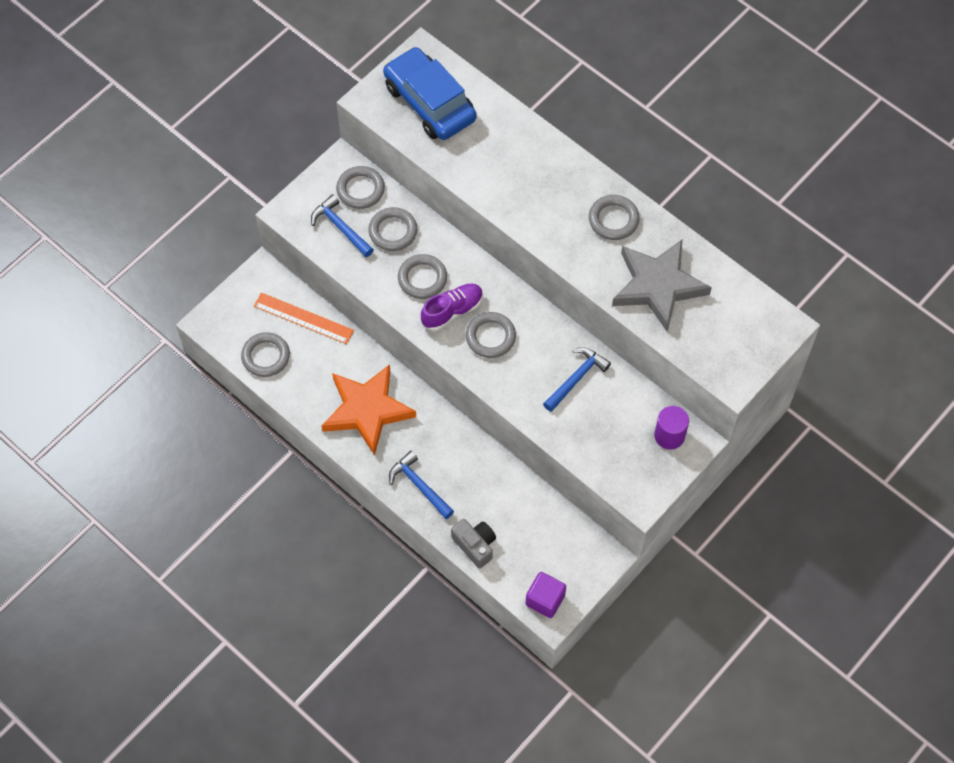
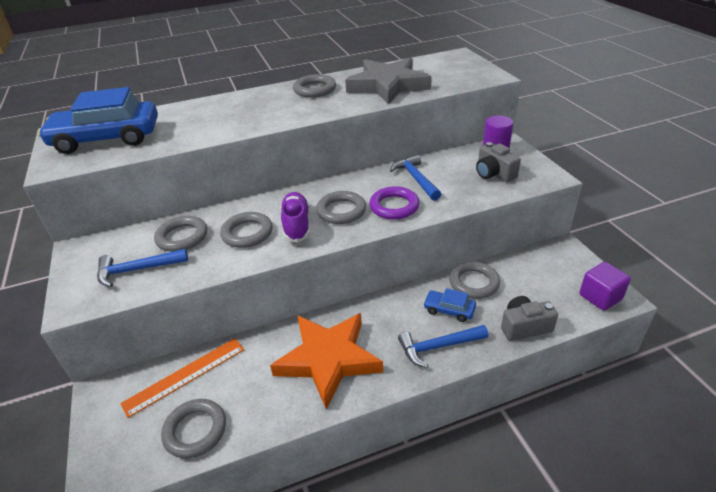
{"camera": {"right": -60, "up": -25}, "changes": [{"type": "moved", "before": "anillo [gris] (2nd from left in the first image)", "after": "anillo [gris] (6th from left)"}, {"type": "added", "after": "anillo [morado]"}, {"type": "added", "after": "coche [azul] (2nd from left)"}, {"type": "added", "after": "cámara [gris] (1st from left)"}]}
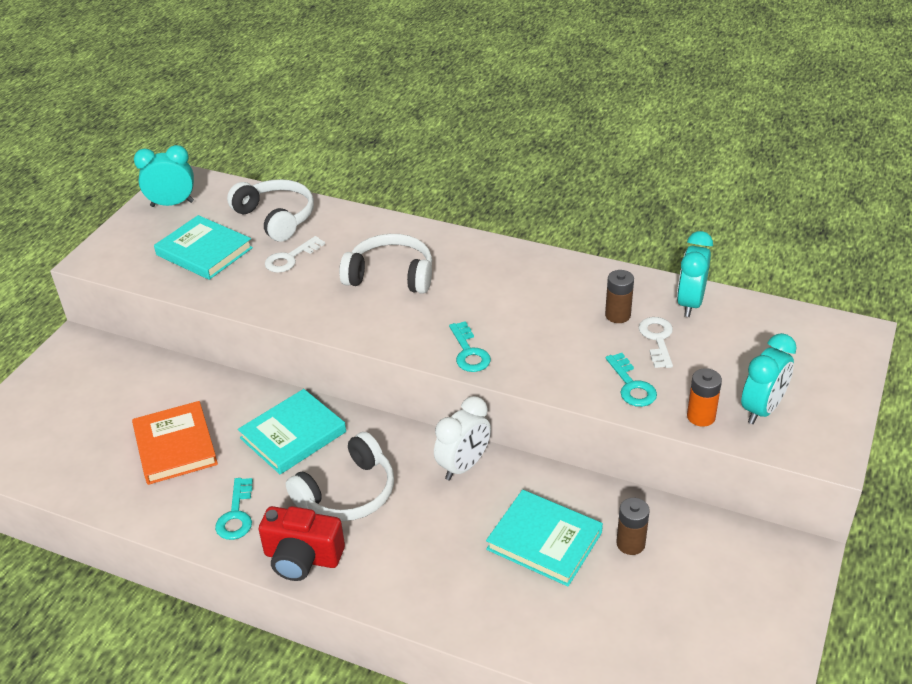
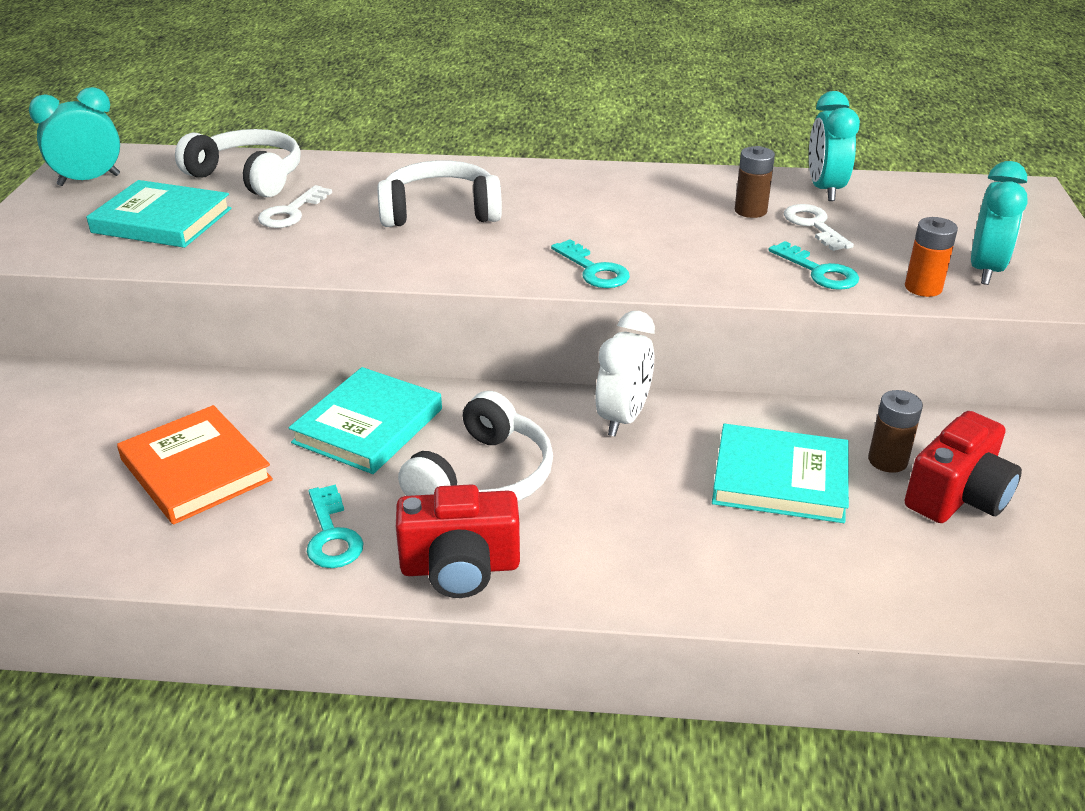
{"camera": {"right": -20, "up": -5}, "changes": [{"type": "added", "after": "cámara [rojo] (2nd from left)"}]}
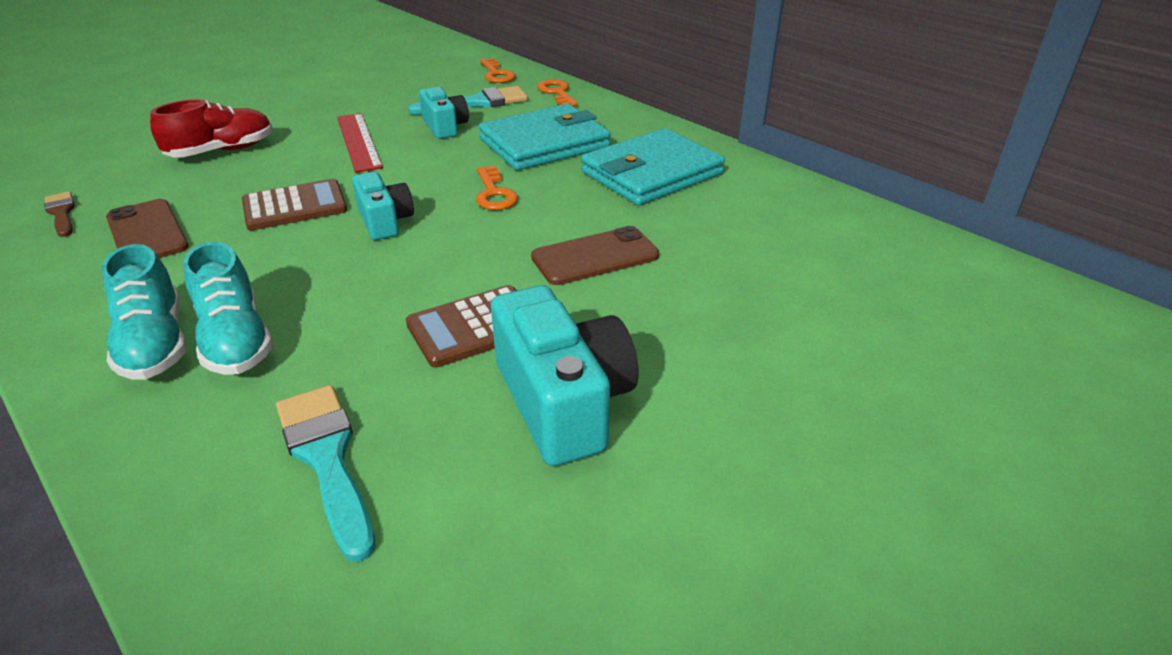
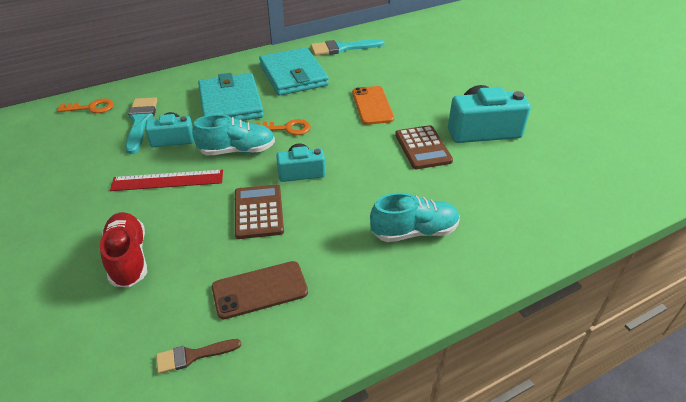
{"camera": {"right": -75, "up": 5}, "changes": [{"type": "moved", "before": "zapato [turquesa] (1st from left)"}, {"type": "moved", "before": "pincel [turquesa] (1st from left in the first image)", "after": "pincel [turquesa] (2nd from left)"}, {"type": "recoloured", "before": "móvil [marrón] (2nd from left)", "after": "móvil [naranja]"}, {"type": "removed", "before": "llave [naranja] (3rd from left)"}]}
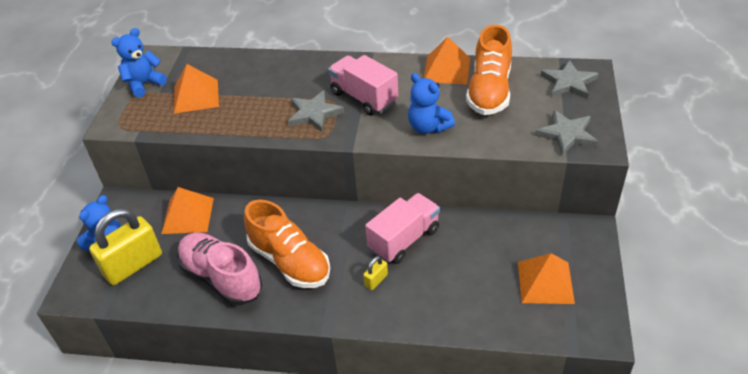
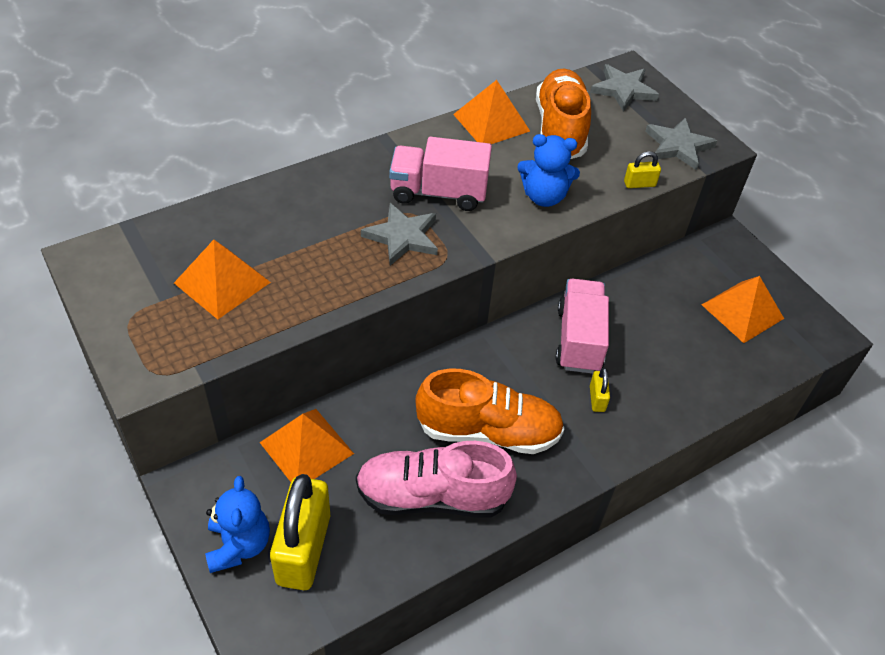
{"camera": {"right": -45, "up": 5}, "changes": [{"type": "removed", "before": "osito [azul] (2nd from left)"}, {"type": "turned", "before": "zapato [naranja] (2nd from left)", "turn": -150}, {"type": "added", "after": "candado [amarillo] (3rd from left)"}]}
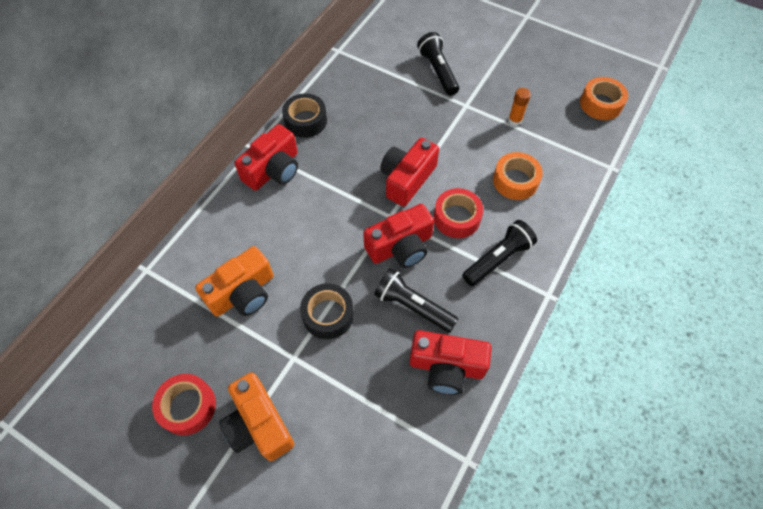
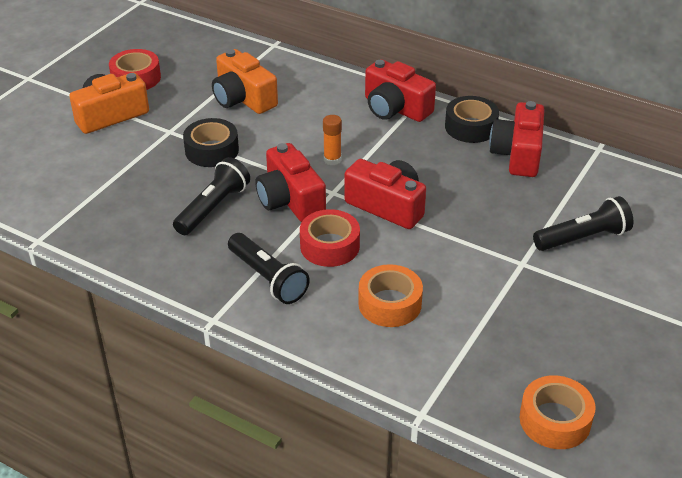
{"camera": {"right": 90, "up": -20}, "changes": [{"type": "moved", "before": "cámara [rojo] (4th from left)"}, {"type": "moved", "before": "barra de pegamento [naranja]"}]}
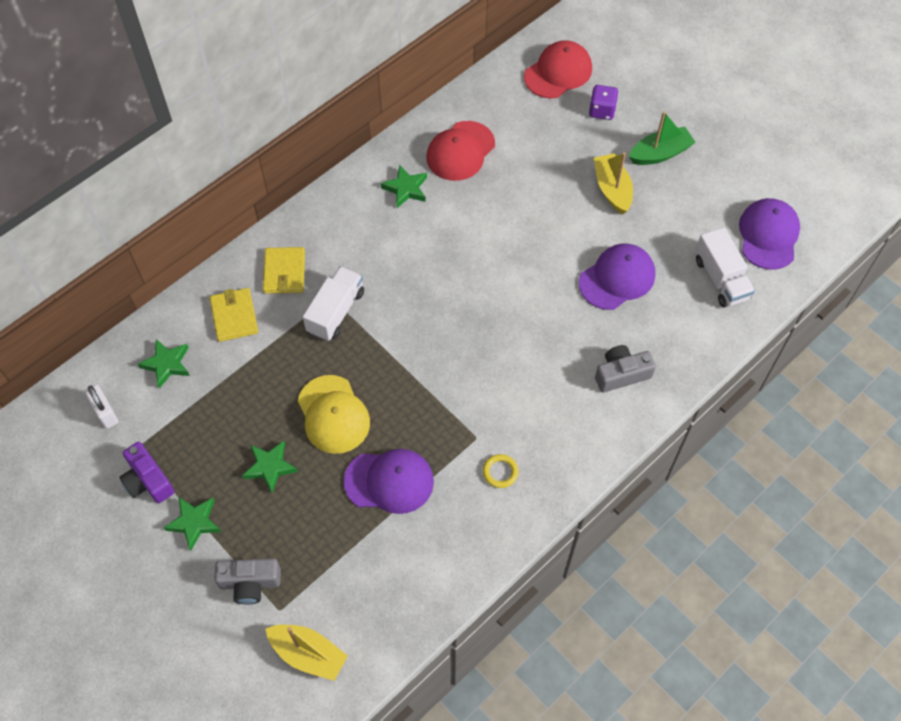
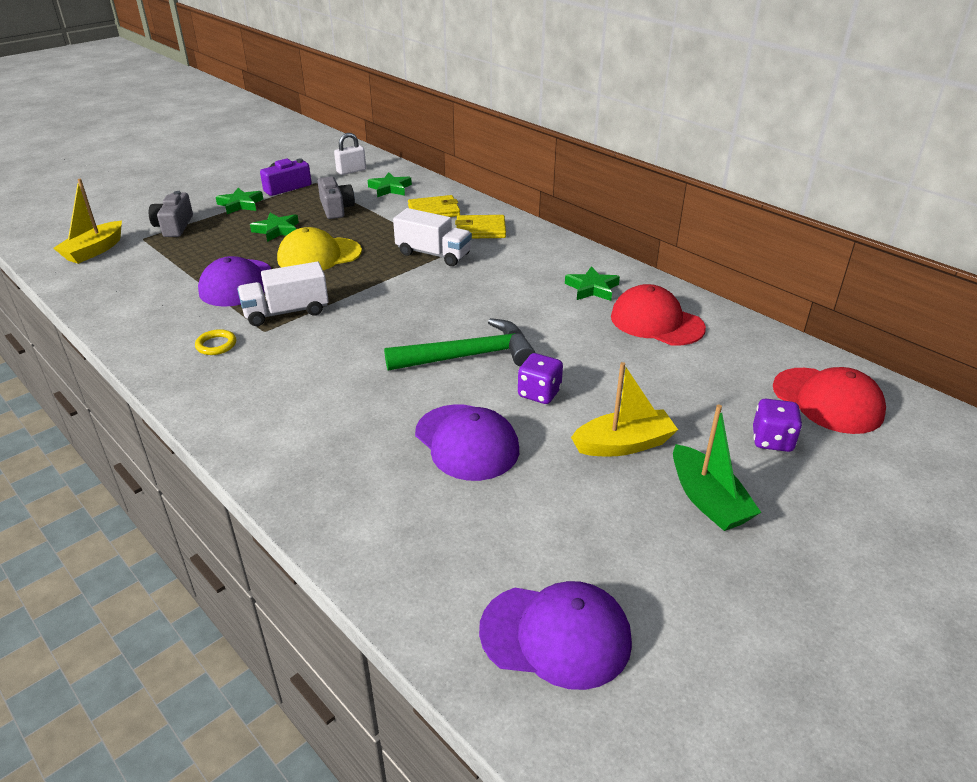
{"camera": {"right": 90, "up": -25}, "changes": [{"type": "moved", "before": "cámara [gris] (2nd from left)"}, {"type": "moved", "before": "camión [blanco] (2nd from left in the first image)", "after": "camión [blanco] (1st from left)"}, {"type": "added", "after": "martillo [verde]"}, {"type": "added", "after": "dado [morado] (1st from left)"}]}
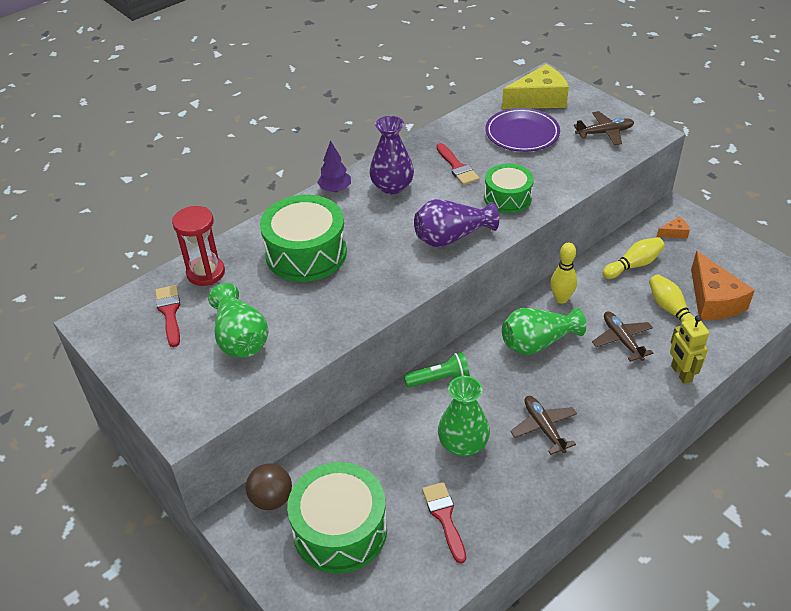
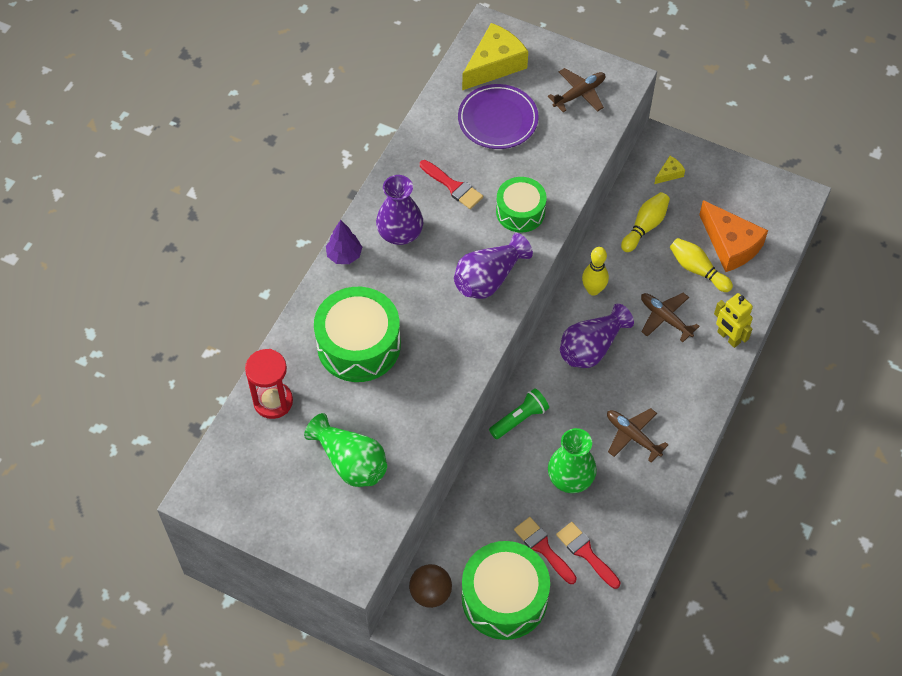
{"camera": {"right": -25, "up": 15}, "changes": [{"type": "moved", "before": "pincel [rojo] (1st from left in the first image)", "after": "pincel [rojo] (2nd from left)"}, {"type": "recoloured", "before": "florero [verde] (3rd from left)", "after": "florero [morado] (3rd from left)"}, {"type": "recoloured", "before": "queso [naranja] (1st from left)", "after": "queso [amarillo] (2nd from left)"}]}
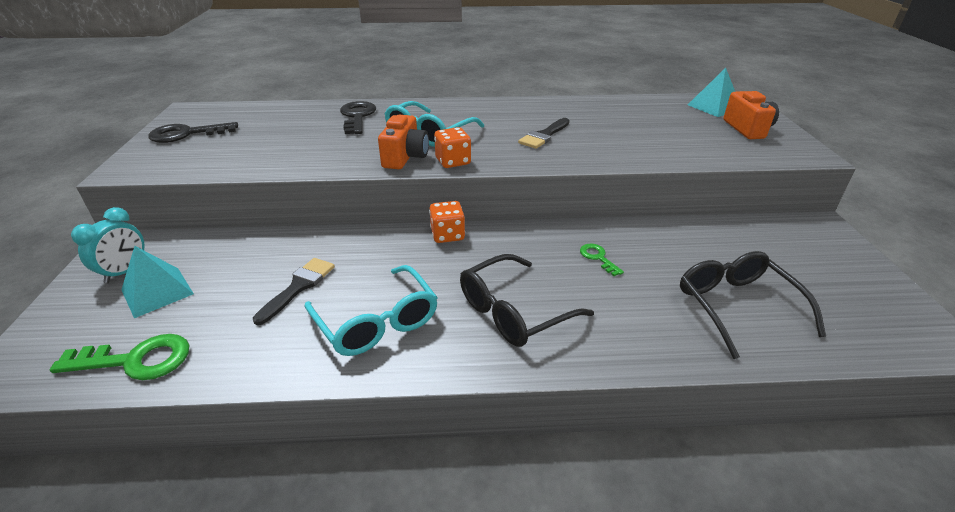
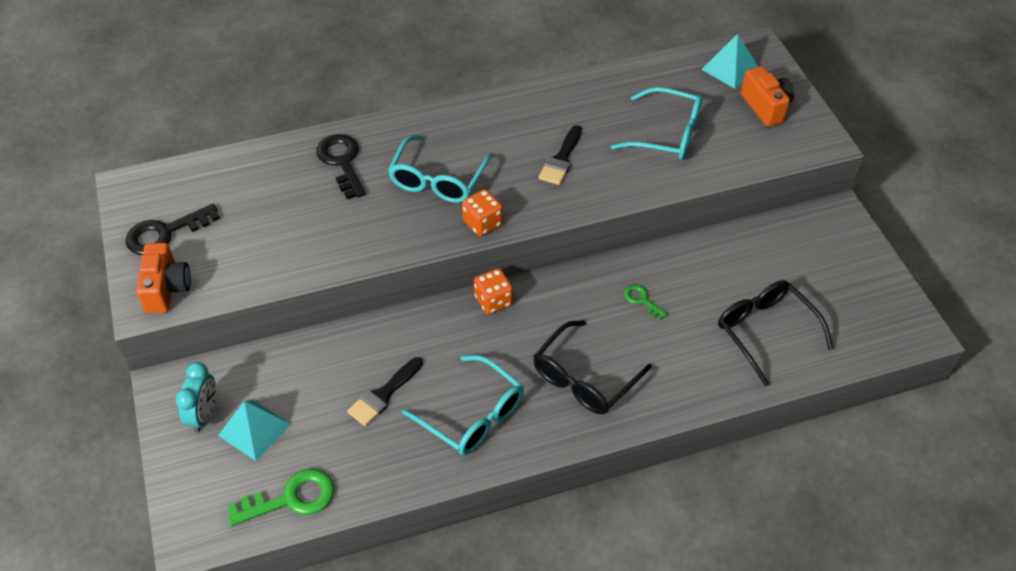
{"camera": {"right": -15, "up": 15}, "changes": [{"type": "turned", "before": "pincel [negro] (1st from left)", "turn": -150}, {"type": "moved", "before": "cámara [naranja] (1st from left)"}, {"type": "added", "after": "gafas [turquesa] (3rd from left)"}]}
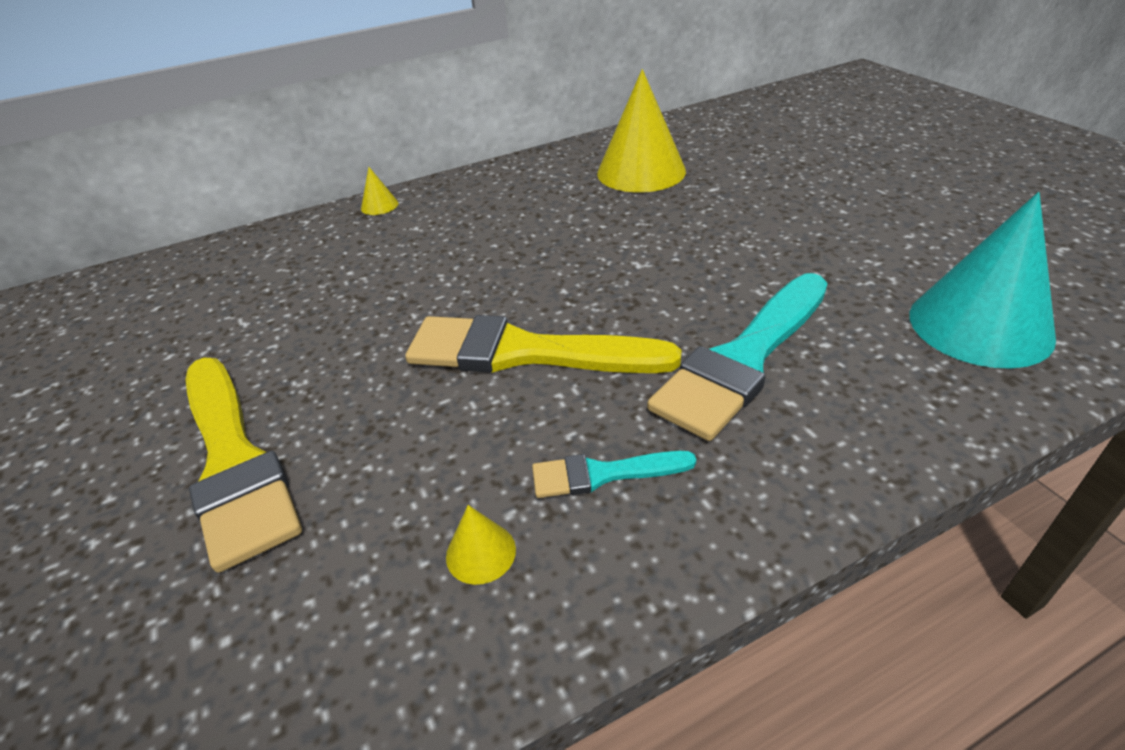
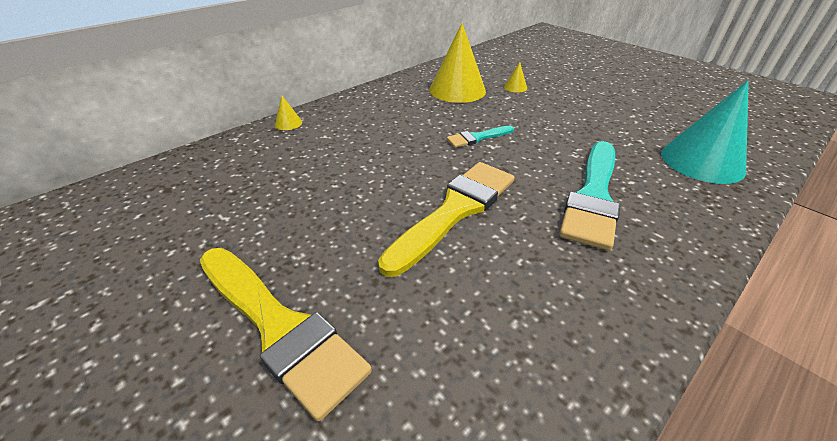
{"camera": {"right": -20, "up": 0}, "changes": [{"type": "turned", "before": "pincel [amarillo] (2nd from left)", "turn": 135}, {"type": "moved", "before": "cono [amarillo] (2nd from left in the first image)", "after": "cono [amarillo] (3rd from left)"}, {"type": "moved", "before": "pincel [turquesa] (1st from left)"}]}
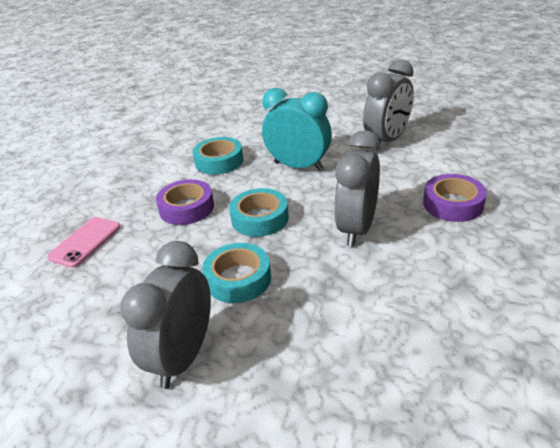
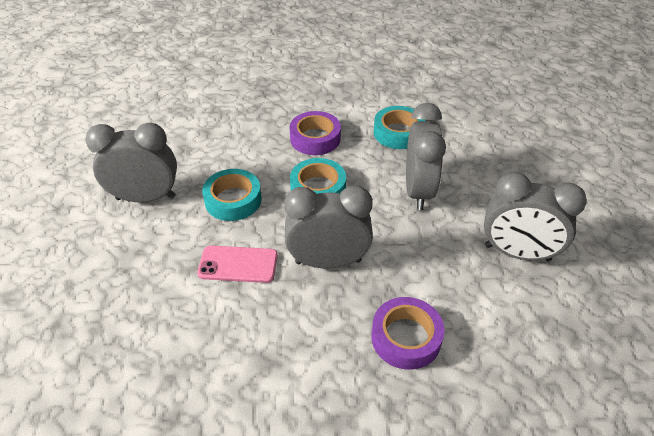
{"camera": {"right": 65, "up": 10}, "changes": [{"type": "moved", "before": "móvil [rosa]"}, {"type": "recoloured", "before": "despertador [turquesa]", "after": "despertador [gris] (3rd from left)"}]}
